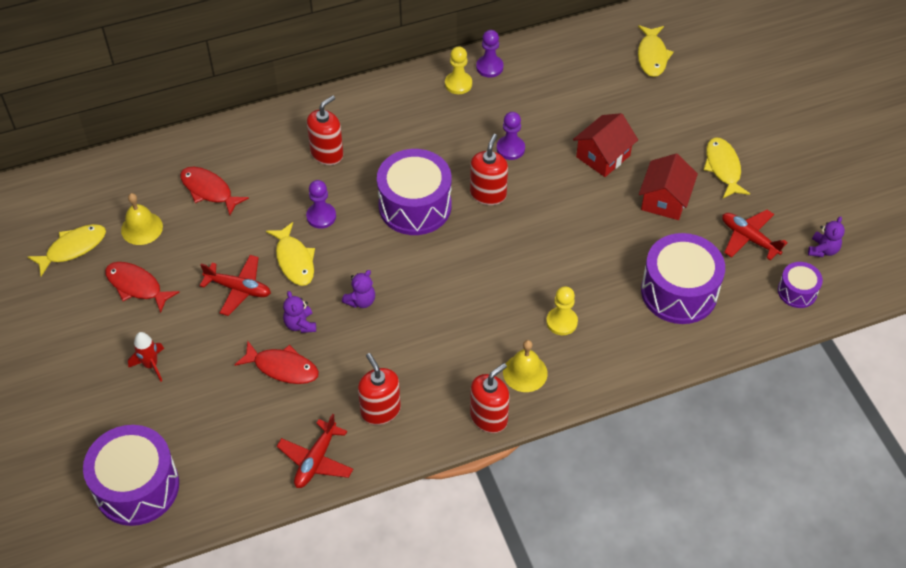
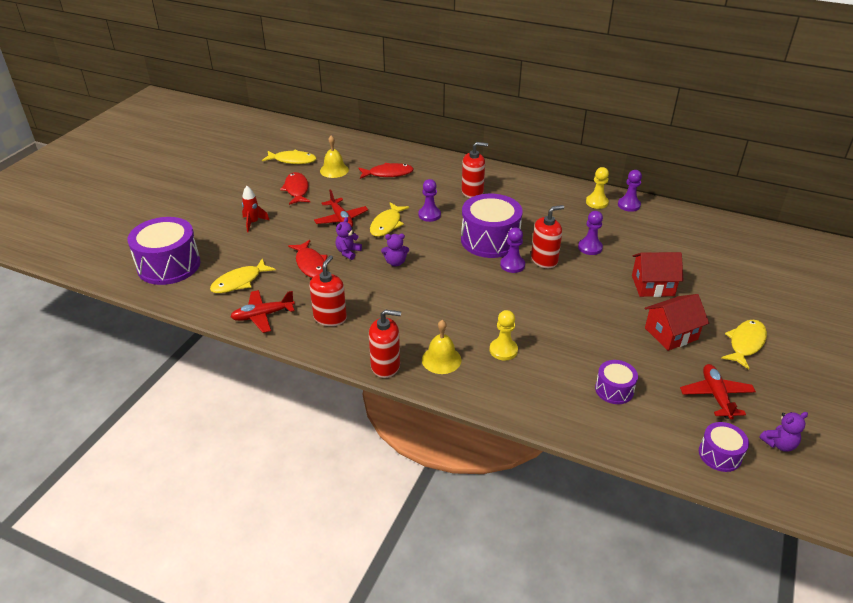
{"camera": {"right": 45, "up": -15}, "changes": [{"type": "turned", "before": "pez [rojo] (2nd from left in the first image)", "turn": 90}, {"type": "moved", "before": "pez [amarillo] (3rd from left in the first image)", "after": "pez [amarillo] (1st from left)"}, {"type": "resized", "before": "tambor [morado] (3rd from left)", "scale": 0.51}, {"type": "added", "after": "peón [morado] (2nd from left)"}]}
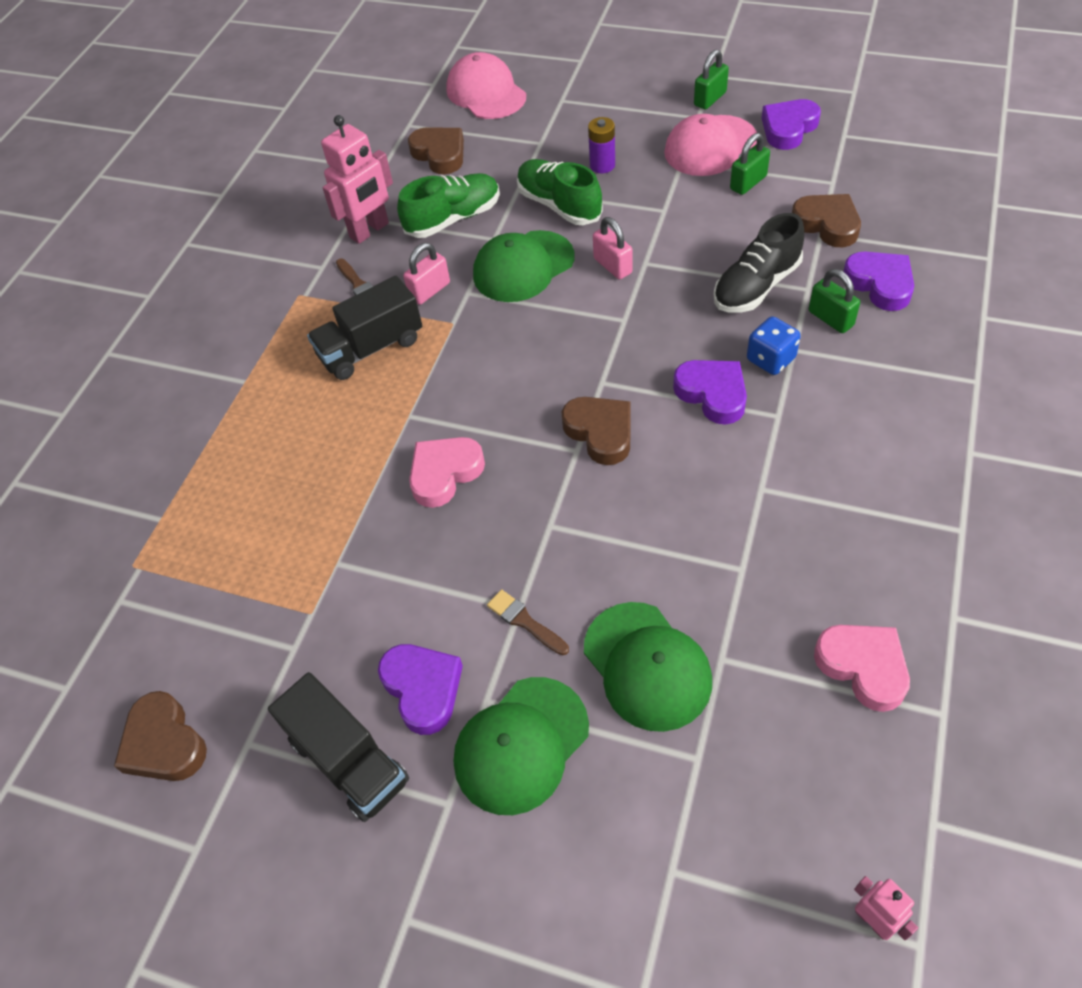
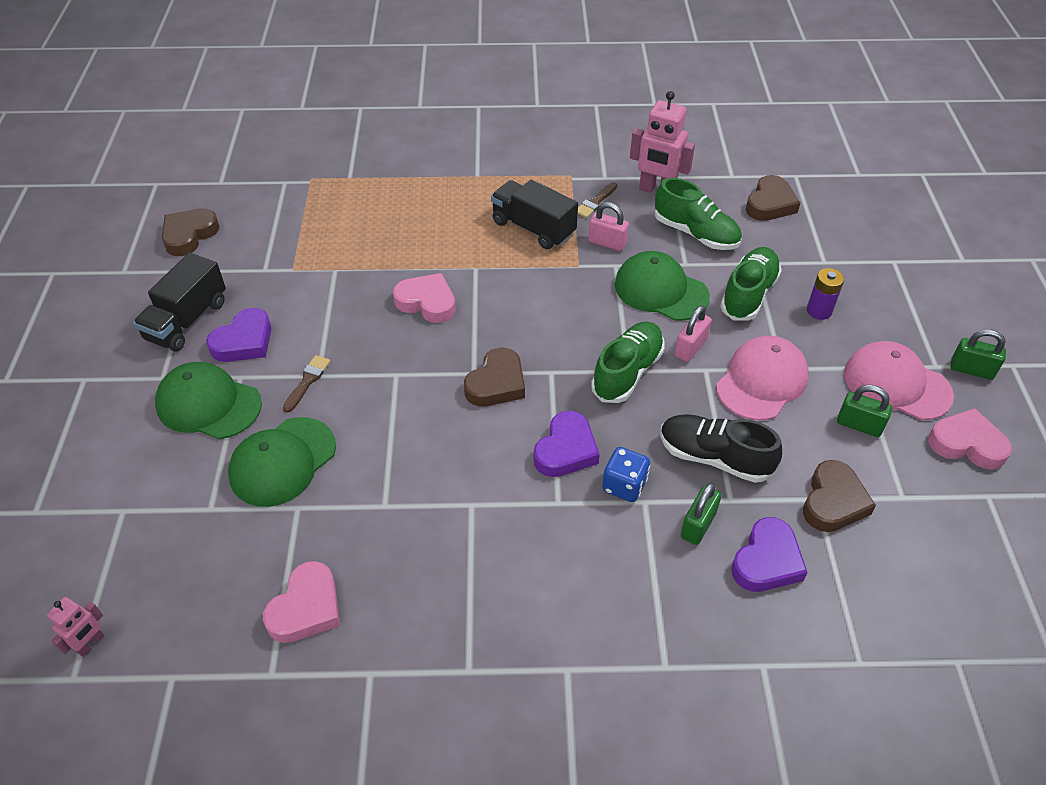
{"camera": {"right": 65, "up": -5}, "changes": [{"type": "moved", "before": "gorra [rosa] (1st from left)"}, {"type": "recoloured", "before": "corazón [morado] (3rd from left)", "after": "corazón [rosa] (3rd from left)"}, {"type": "added", "after": "zapato [verde] (1st from left)"}]}
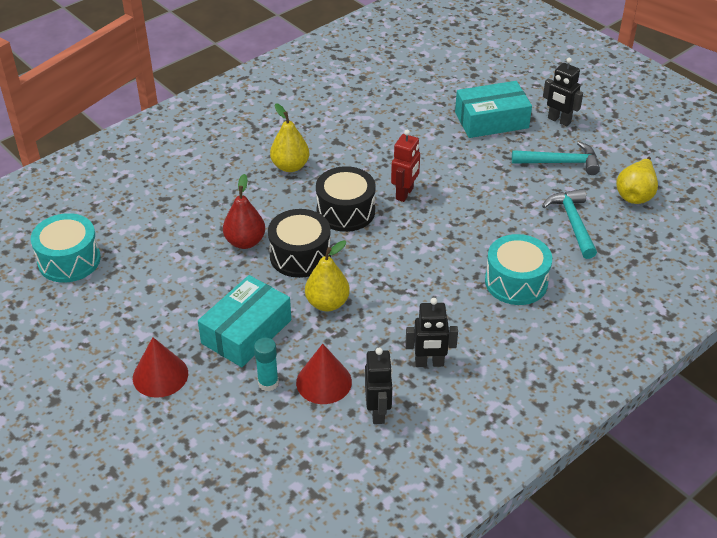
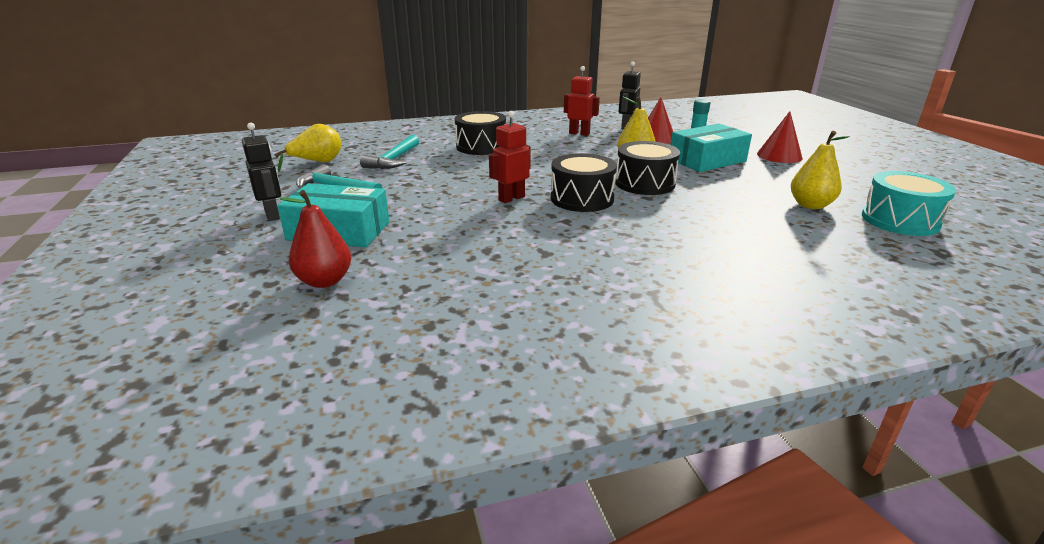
{"camera": {"right": -155, "up": -15}, "changes": [{"type": "moved", "before": "pera [rojo]"}, {"type": "moved", "before": "pera [amarillo] (1st from left in the first image)", "after": "pera [amarillo] (3rd from left)"}, {"type": "recoloured", "before": "robot [negro] (2nd from left)", "after": "robot [rojo] (2nd from left)"}, {"type": "recoloured", "before": "tambor [turquesa] (2nd from left)", "after": "tambor [negro] (1st from left)"}]}
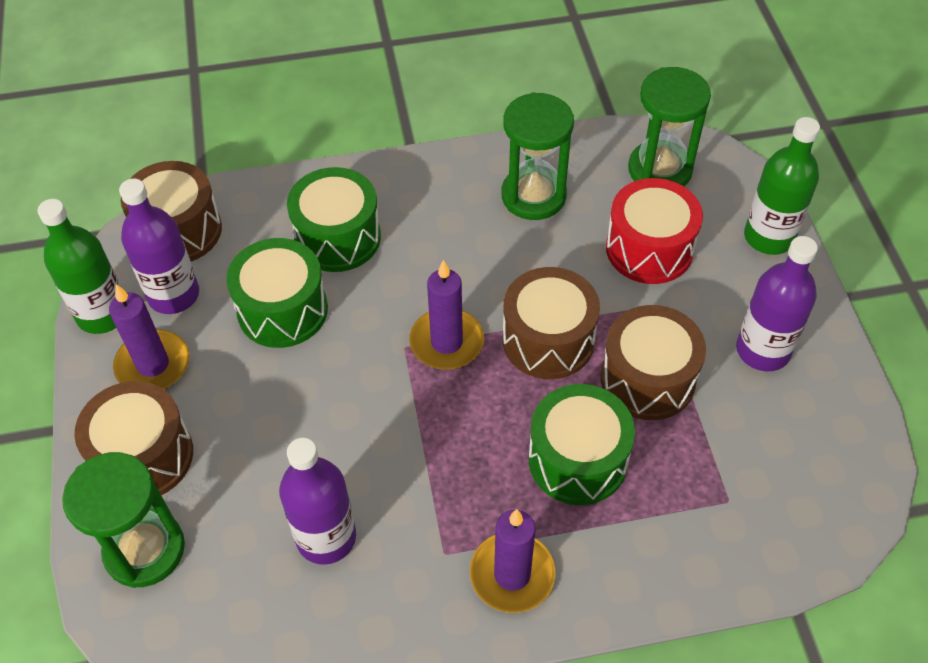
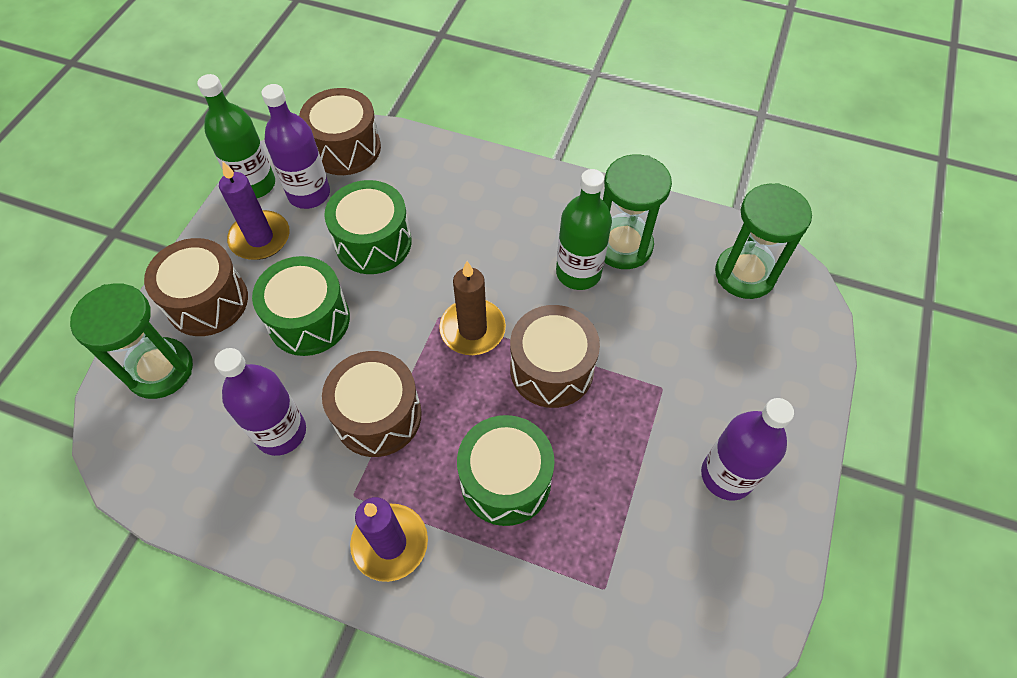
{"camera": {"right": 30, "up": 5}, "changes": [{"type": "moved", "before": "tambor [verde] (2nd from left in the first image)", "after": "tambor [verde] (1st from left)"}, {"type": "recoloured", "before": "vela [morado] (2nd from left)", "after": "vela [marrón]"}, {"type": "moved", "before": "tambor [marrón] (4th from left in the first image)", "after": "tambor [marrón] (3rd from left)"}, {"type": "removed", "before": "tambor [rojo]"}, {"type": "moved", "before": "botella [verde] (2nd from left)"}]}
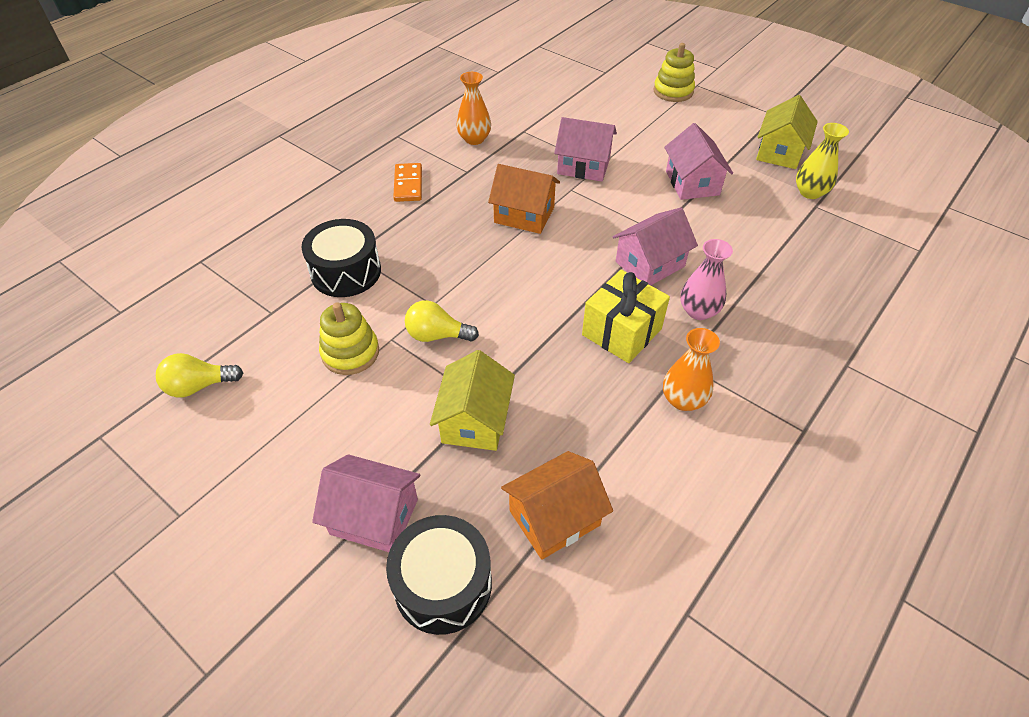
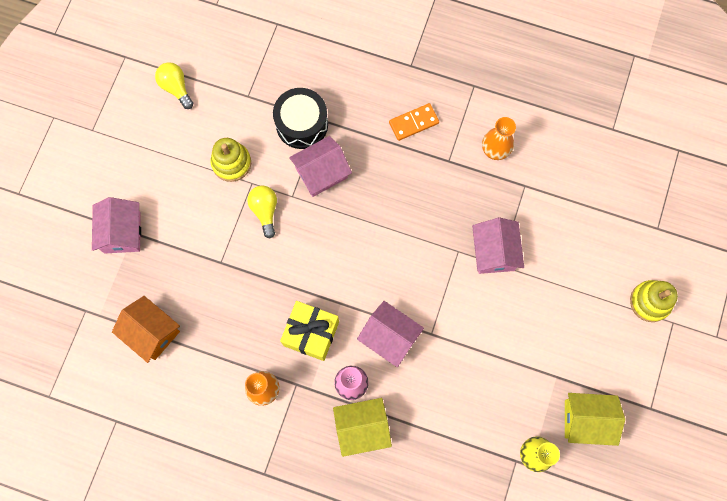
{"camera": {"right": 70, "up": 25}, "changes": [{"type": "removed", "before": "tambor [negro] (2nd from left)"}, {"type": "moved", "before": "casa [amarillo] (1st from left)"}, {"type": "removed", "before": "casa [naranja] (1st from left)"}, {"type": "moved", "before": "casa [rosa] (4th from left in the first image)", "after": "casa [rosa] (2nd from left)"}]}
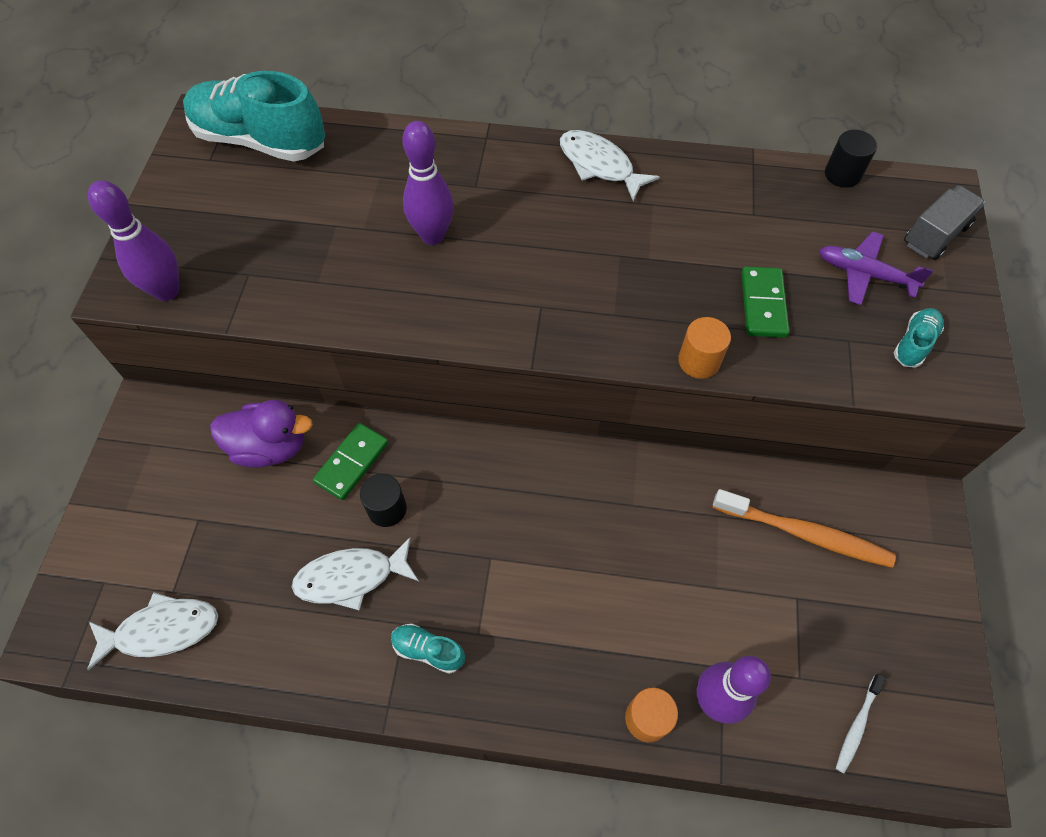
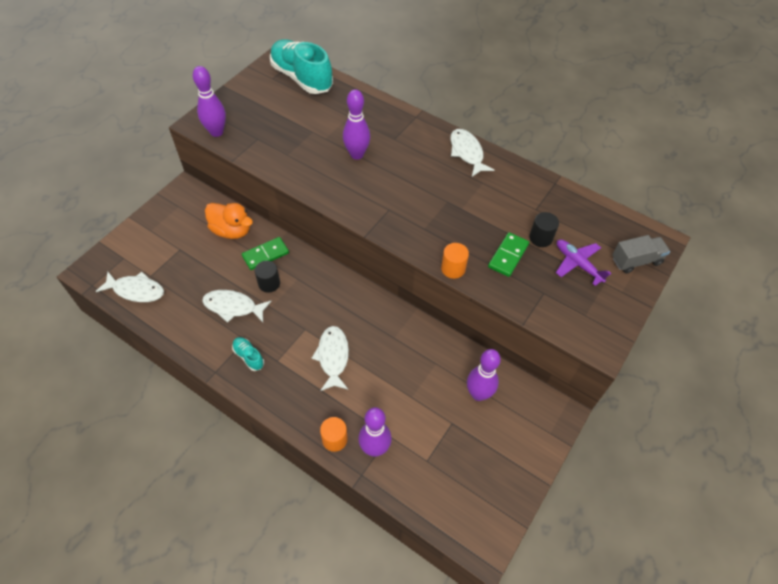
{"camera": {"right": 25, "up": -5}, "changes": [{"type": "recoloured", "before": "pato [morado]", "after": "pato [naranja]"}, {"type": "replaced", "before": "cepillo de dientes [naranja]", "after": "bolo [morado] (4th from left)"}, {"type": "moved", "before": "cilindro [negro] (2nd from left)"}, {"type": "removed", "before": "cepillo de dientes [blanco]"}, {"type": "removed", "before": "zapato [turquesa] (3rd from left)"}, {"type": "added", "after": "pez [blanco] (3rd from left)"}]}
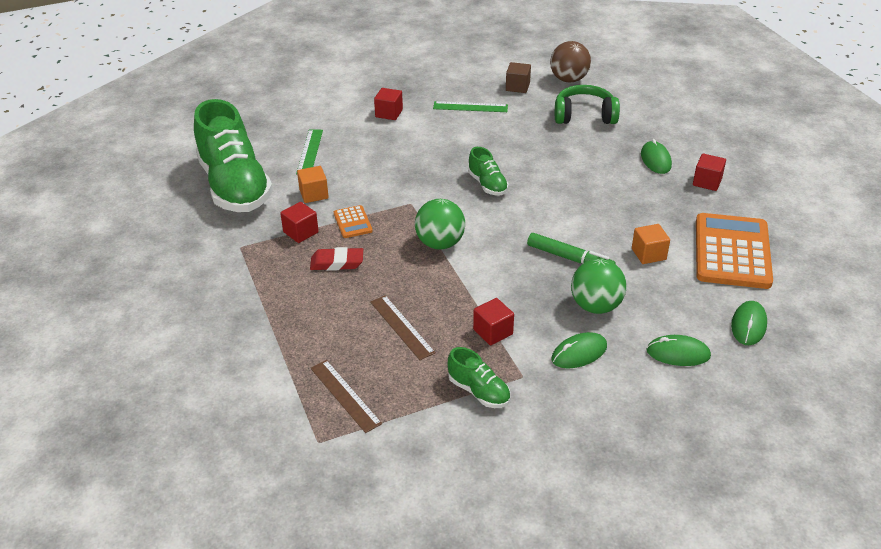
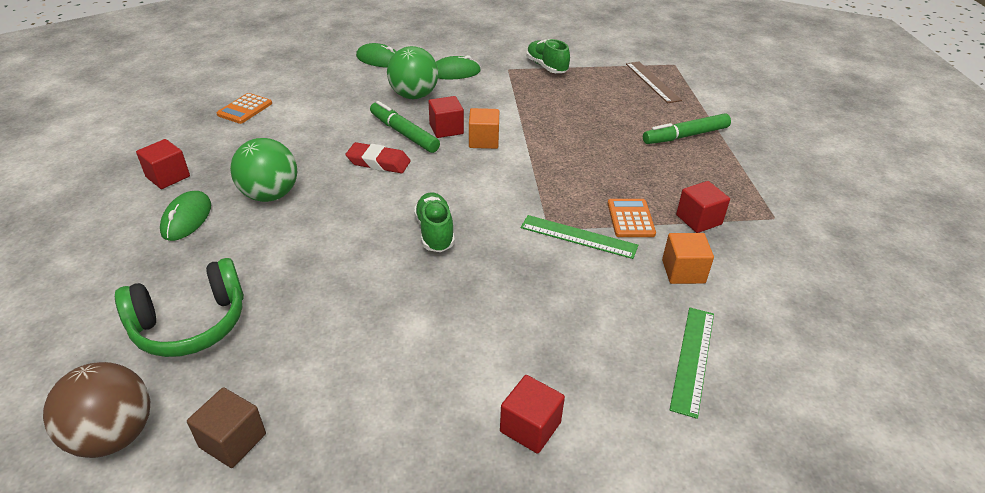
{"camera": {"right": -165, "up": 0}, "changes": [{"type": "removed", "before": "zapato [verde] (1st from left)"}, {"type": "moved", "before": "goma de borrar [rojo]"}, {"type": "removed", "before": "regla [marrón] (2nd from left)"}, {"type": "moved", "before": "pelota [verde] (1st from left)"}, {"type": "moved", "before": "regla [verde] (2nd from left in the first image)", "after": "regla [verde] (1st from left)"}, {"type": "moved", "before": "cubo [rojo] (3rd from left in the first image)", "after": "cubo [rojo] (2nd from left)"}, {"type": "turned", "before": "auriculares [verde]", "turn": -45}, {"type": "moved", "before": "cubo [naranja] (2nd from left in the first image)", "after": "cubo [naranja] (1st from left)"}, {"type": "resized", "before": "calculadora [naranja] (2nd from left in the first image)", "scale": 0.45}, {"type": "removed", "before": "ratón [verde] (4th from left)"}, {"type": "added", "after": "rotulador [verde] (2nd from left)"}]}
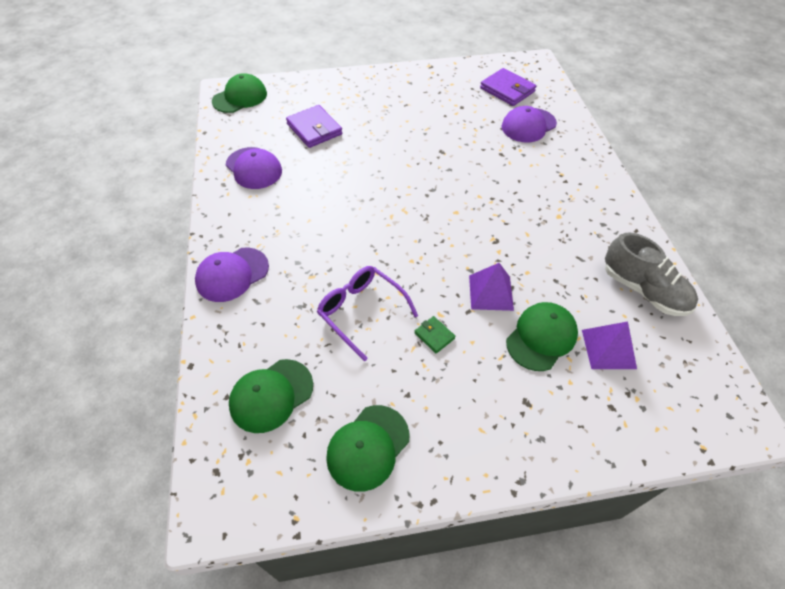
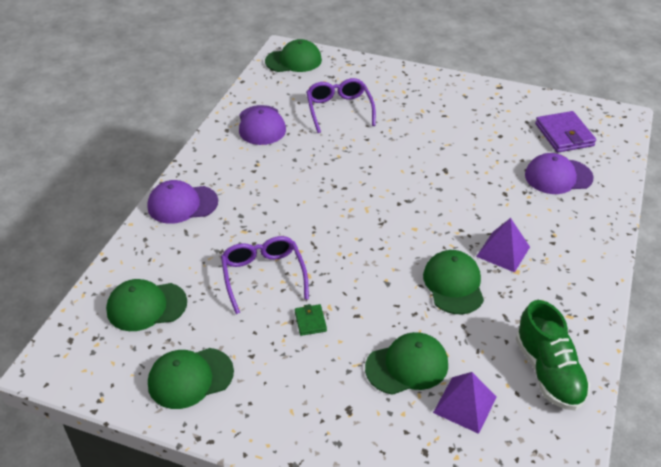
{"camera": {"right": 30, "up": -10}, "changes": [{"type": "replaced", "before": "cartera [morado] (1st from left)", "after": "gafas [morado] (2nd from left)"}, {"type": "moved", "before": "pirámide [morado] (1st from left in the first image)", "after": "pirámide [morado] (2nd from left)"}, {"type": "recoloured", "before": "zapato [gris]", "after": "zapato [verde]"}, {"type": "added", "after": "gorra [verde] (5th from left)"}]}
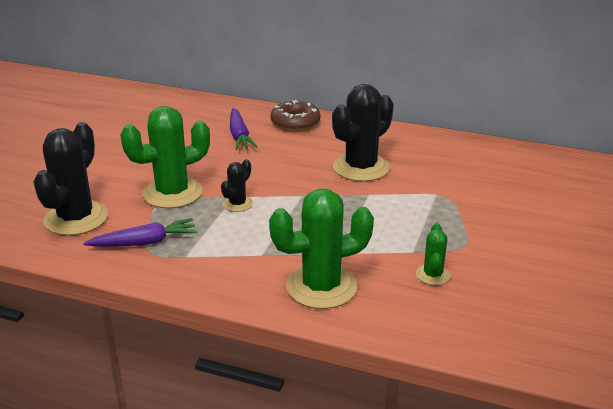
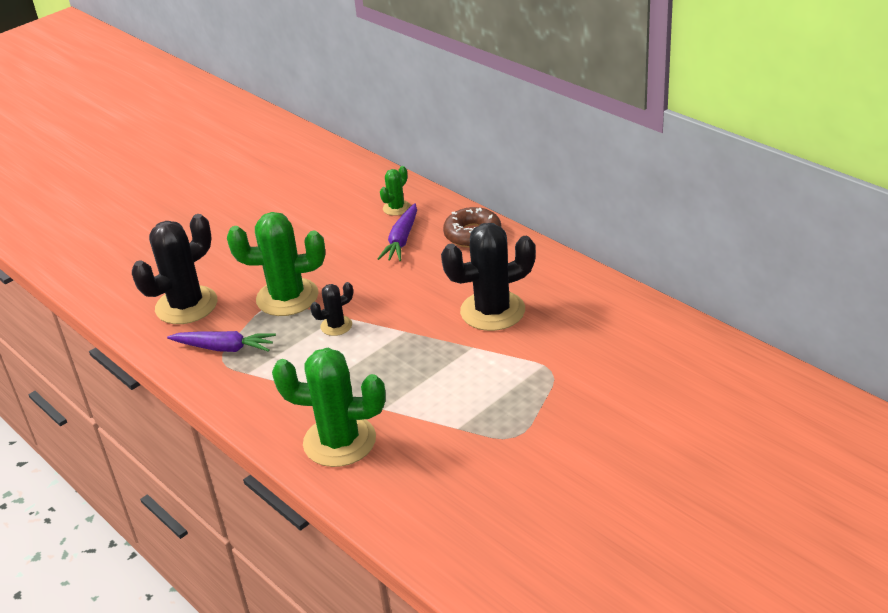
{"camera": {"right": 30, "up": 5}, "changes": [{"type": "moved", "before": "cactus [verde] (3rd from left)"}]}
